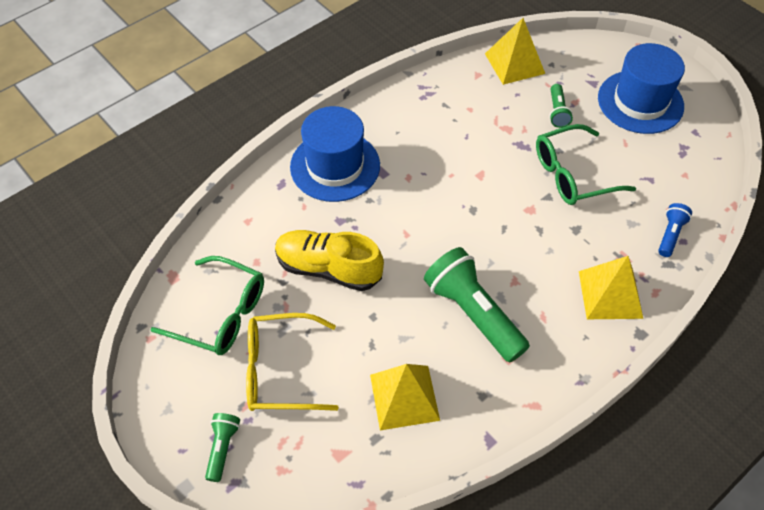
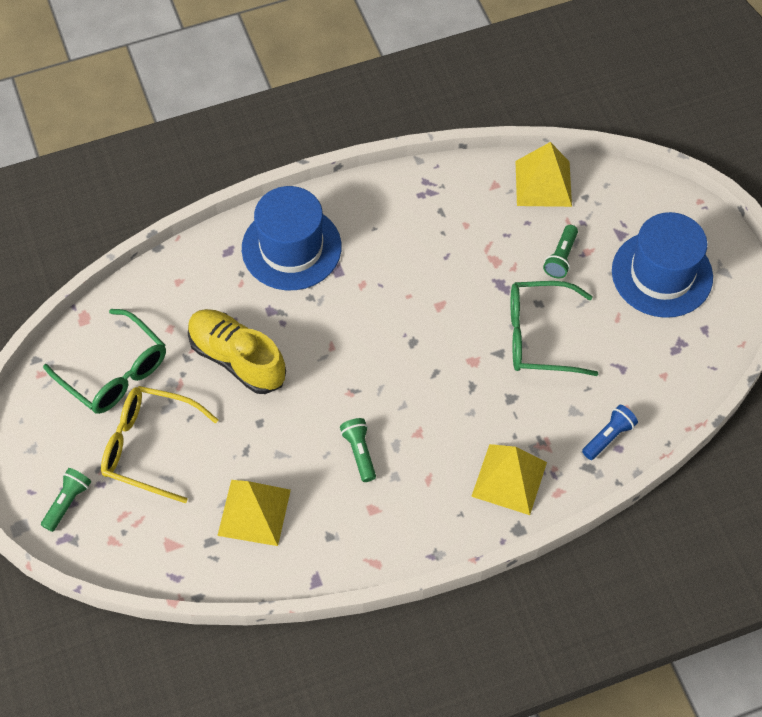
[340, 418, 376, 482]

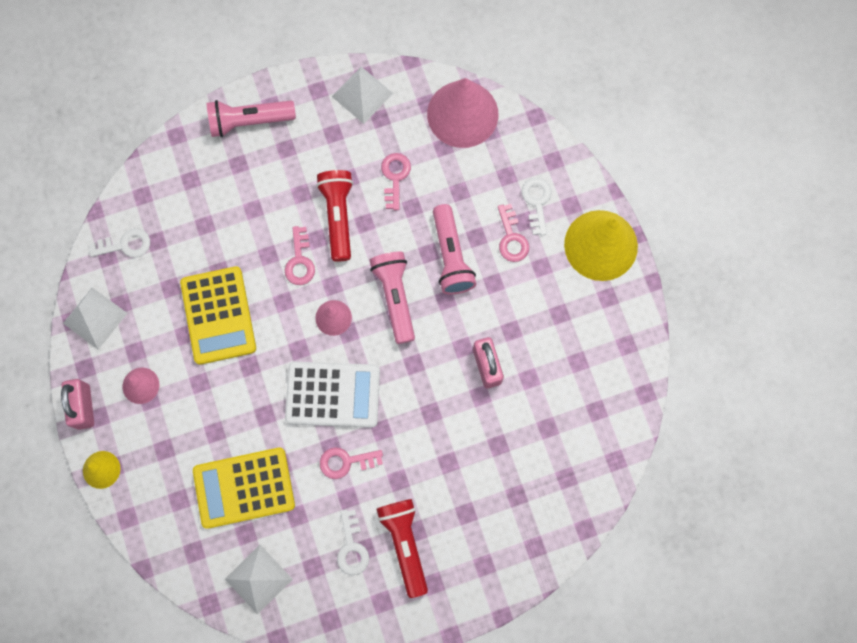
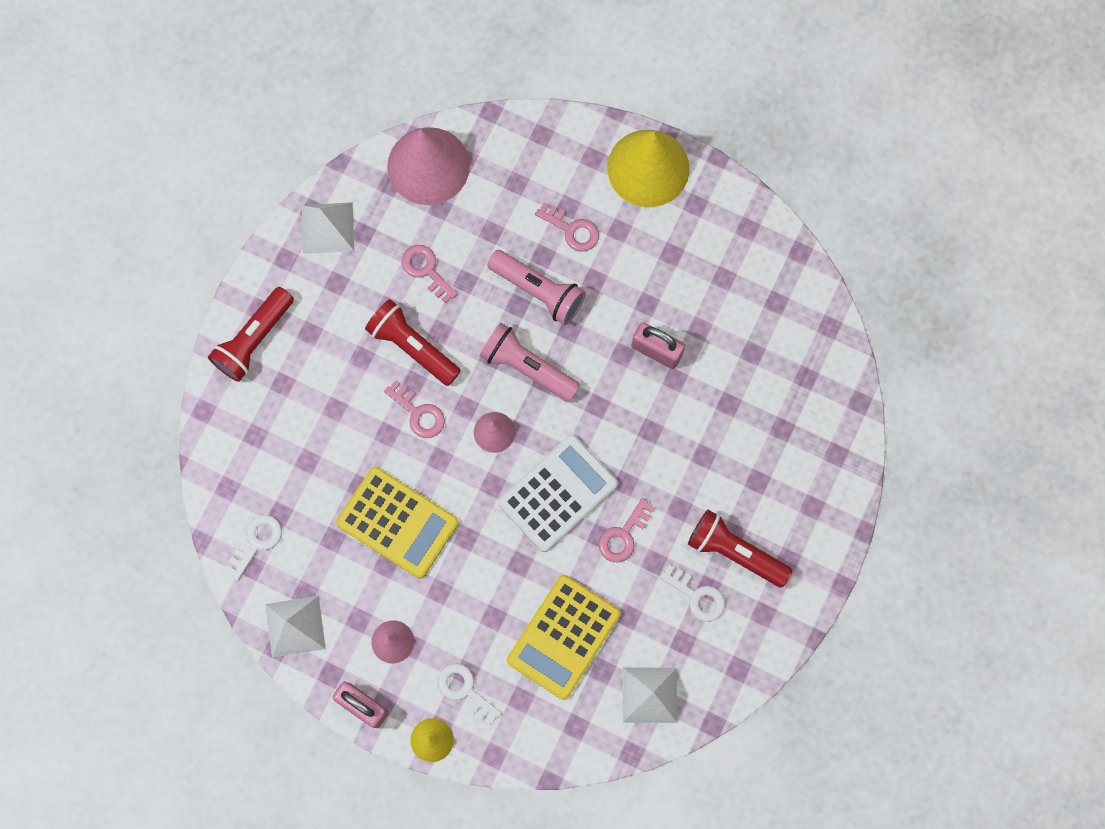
[208, 287, 294, 382]
[438, 664, 501, 724]

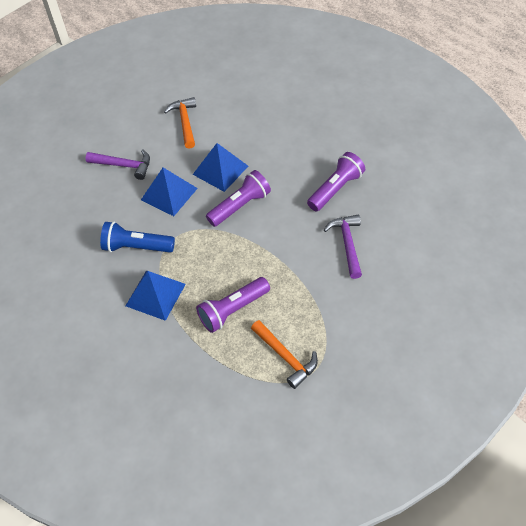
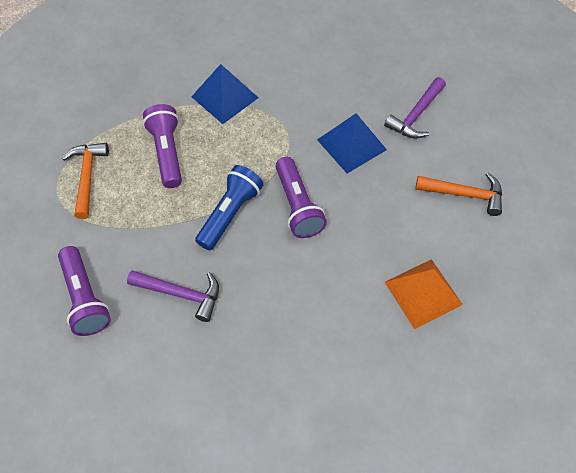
[195, 165, 264, 250]
[193, 143, 248, 192] (first image)
[62, 143, 109, 219]
[58, 246, 111, 336]
[385, 259, 463, 329]

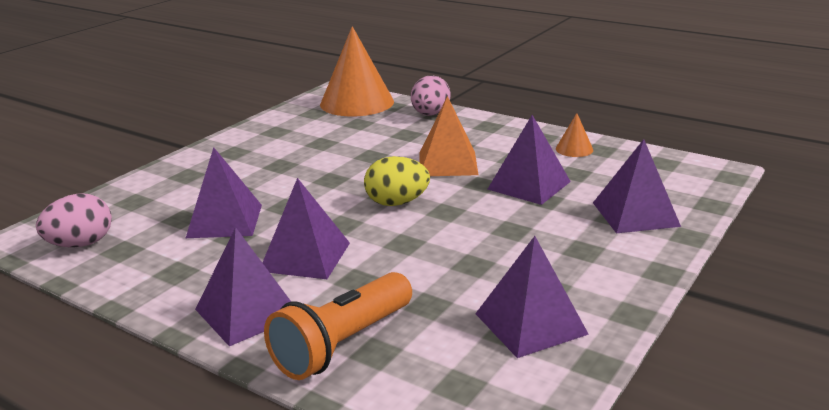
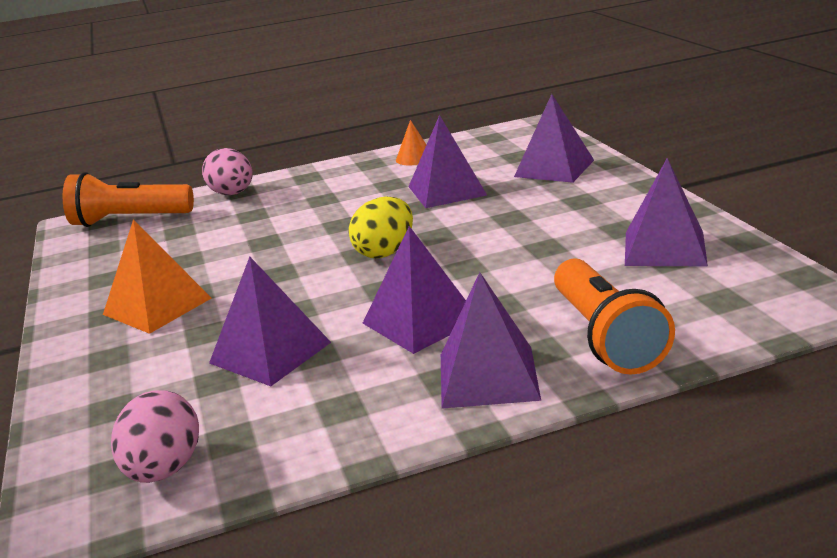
[63, 172, 194, 227]
[103, 219, 211, 334]

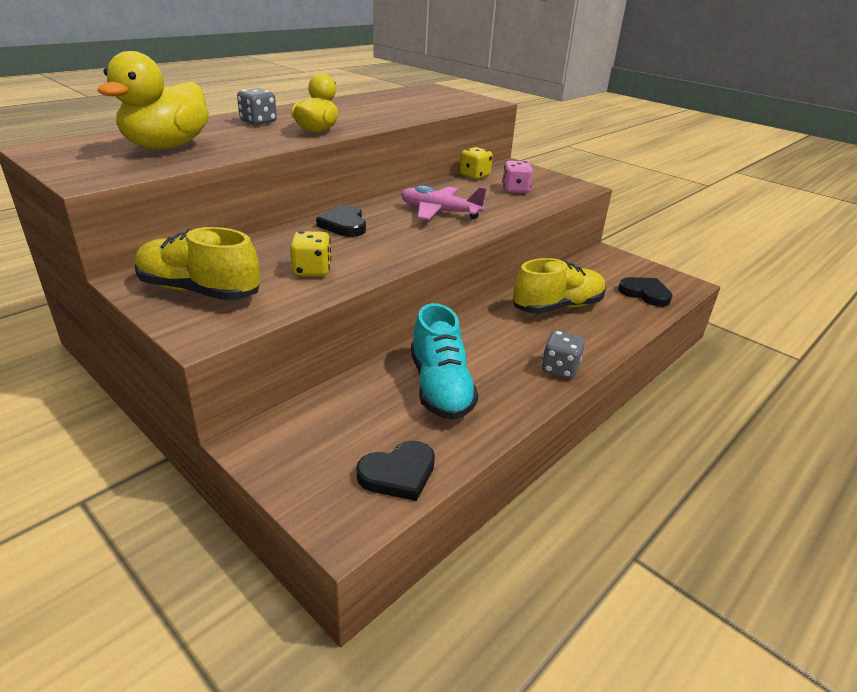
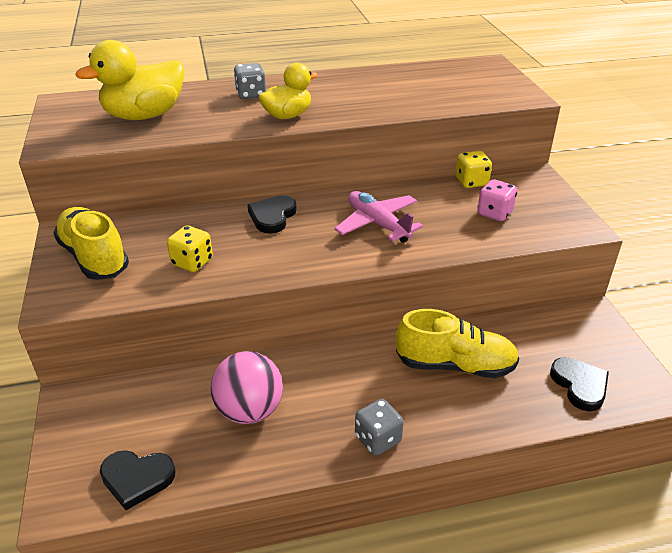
[210, 351, 283, 424]

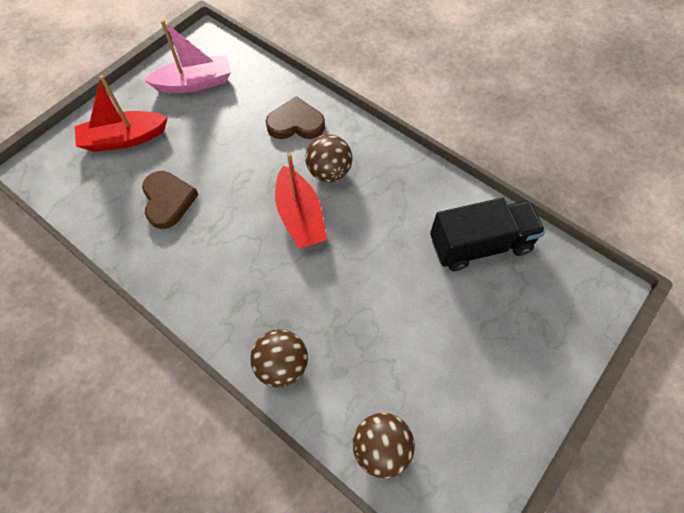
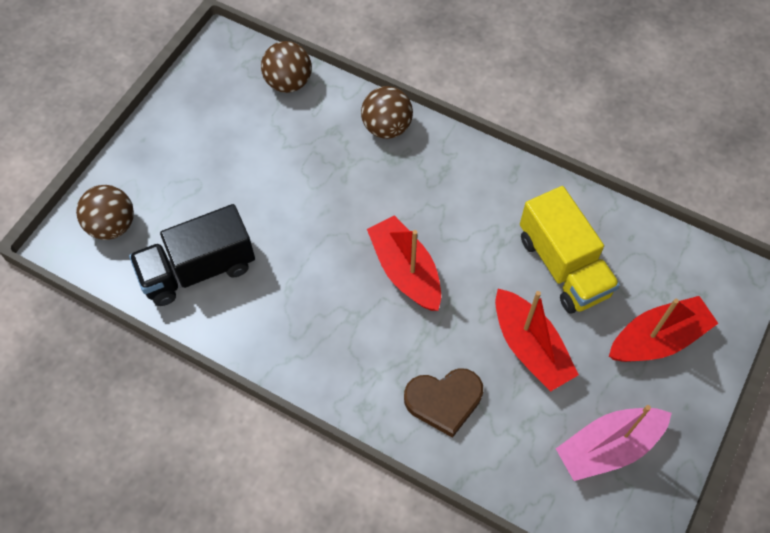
[520, 186, 620, 314]
[76, 185, 134, 240]
[495, 289, 579, 392]

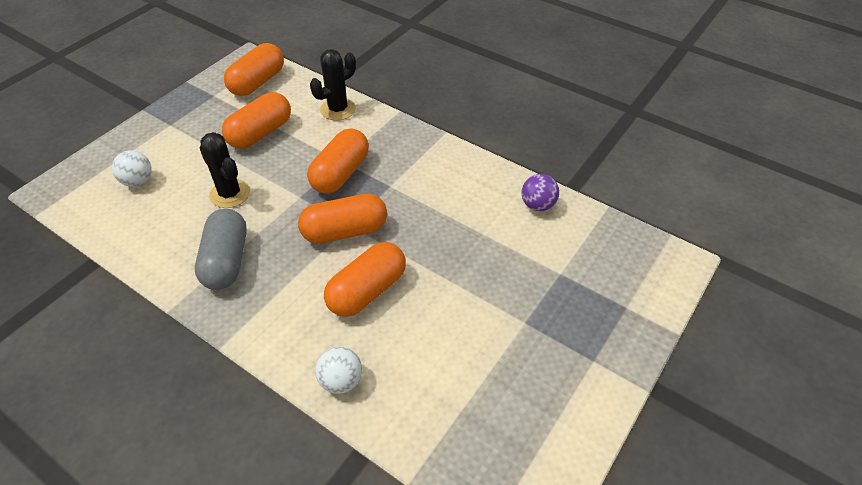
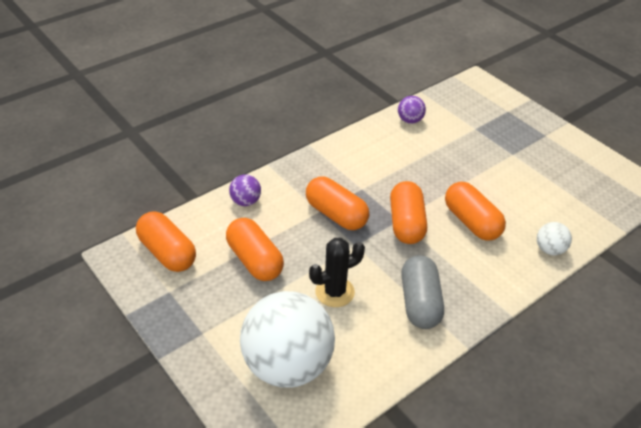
[240, 291, 335, 388]
[401, 255, 444, 329]
[229, 174, 261, 206]

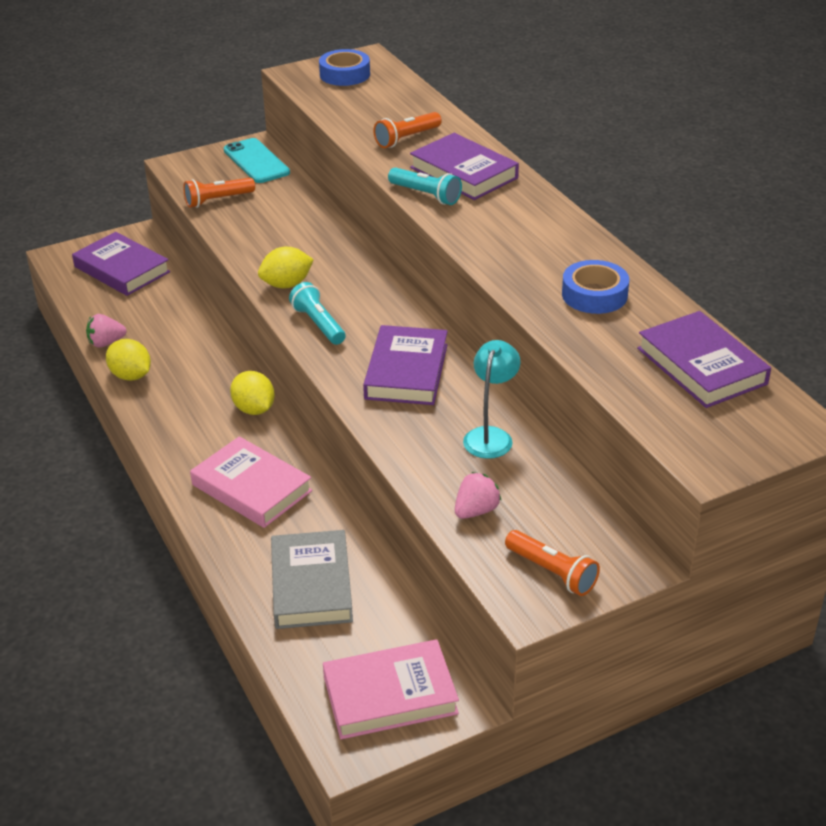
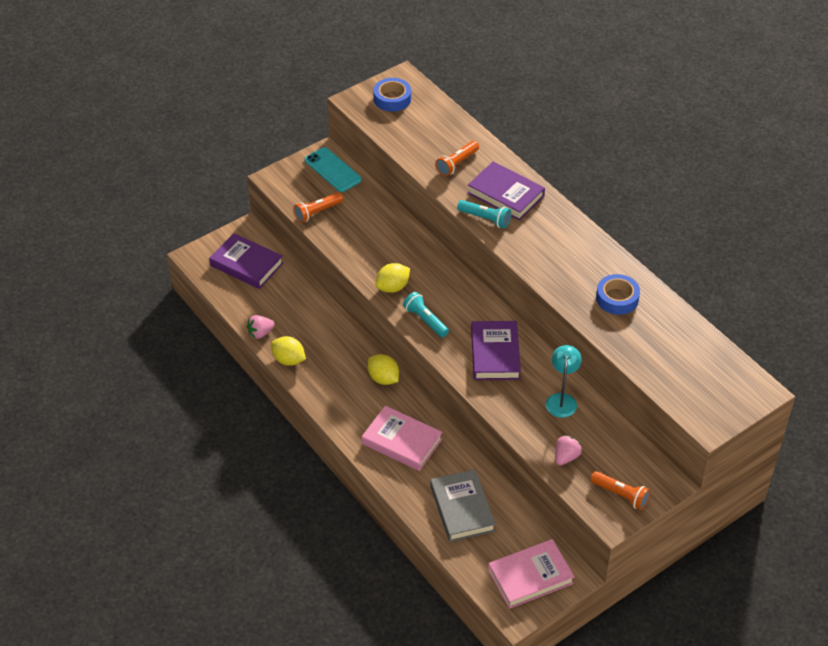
[637, 311, 771, 408] (first image)

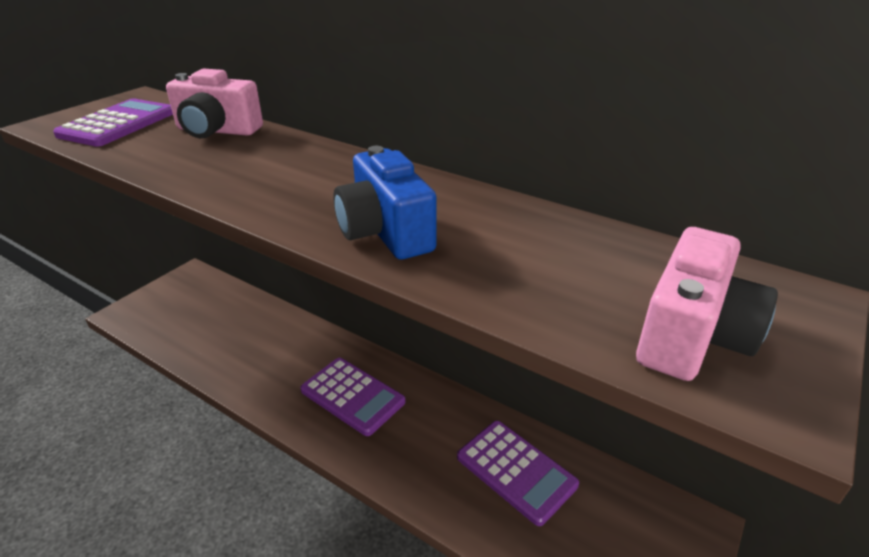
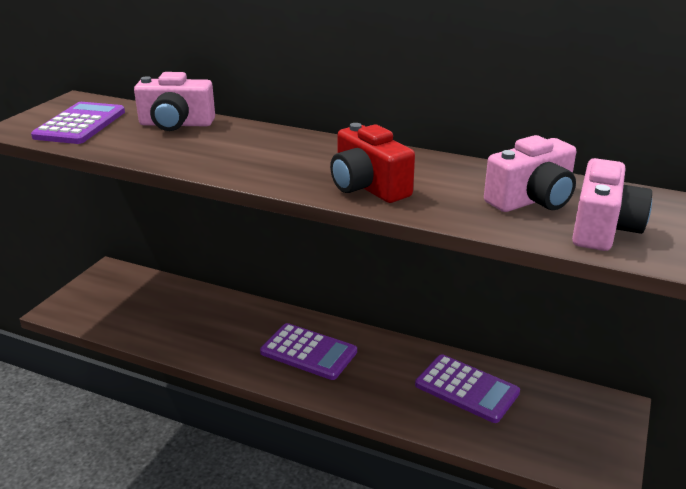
[330, 123, 415, 203]
[484, 135, 576, 212]

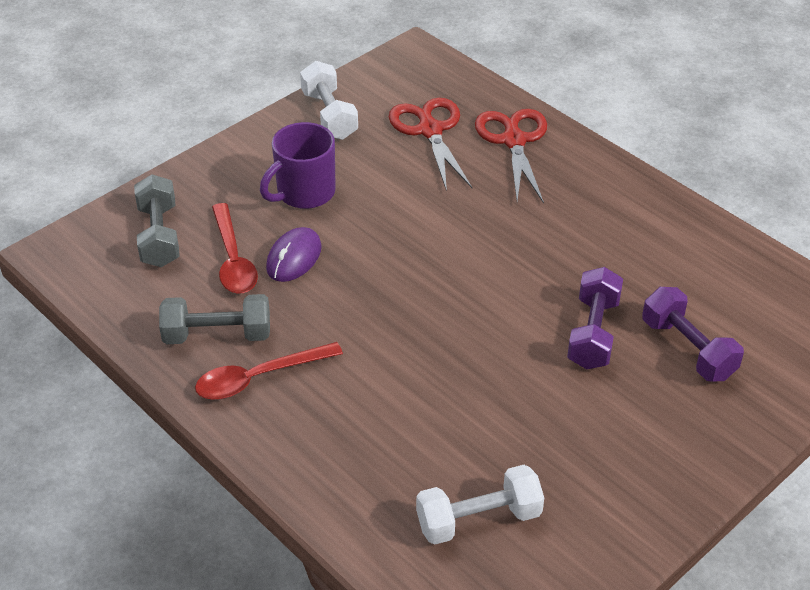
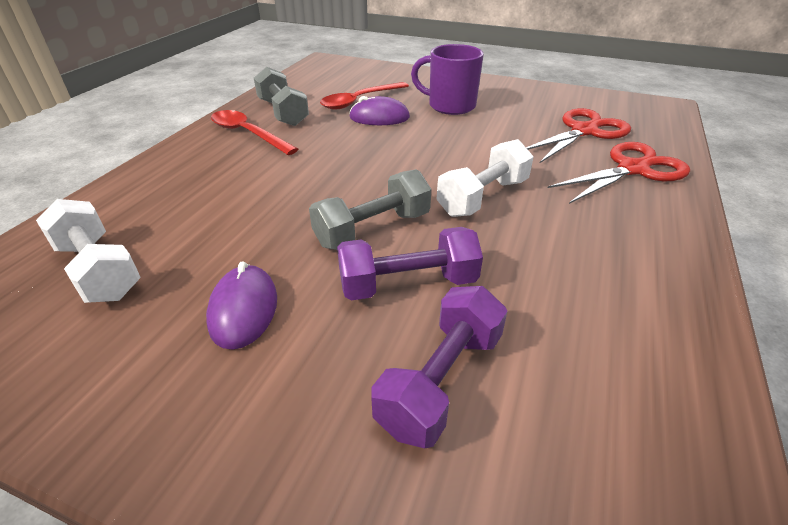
[309, 169, 431, 250]
[437, 139, 533, 217]
[206, 261, 277, 349]

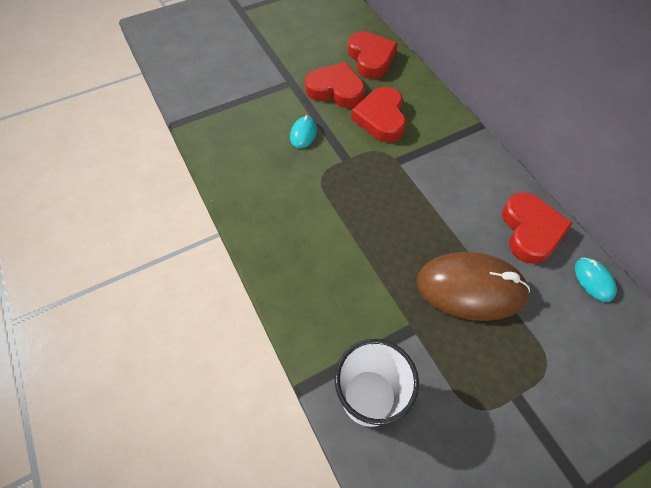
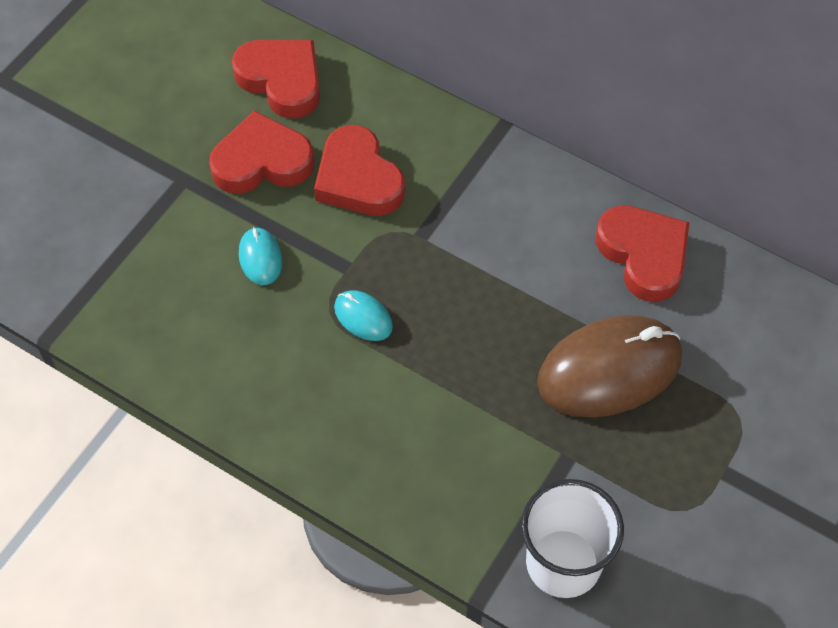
[334, 290, 393, 341]

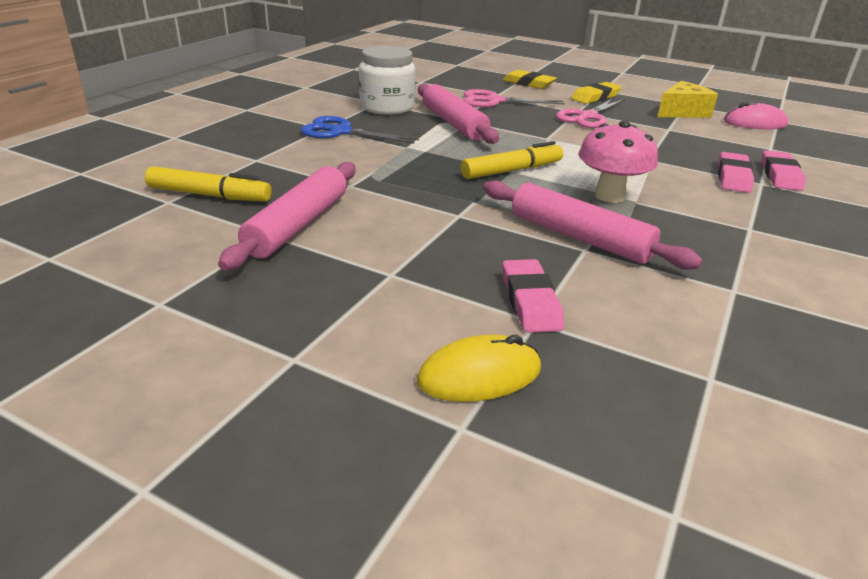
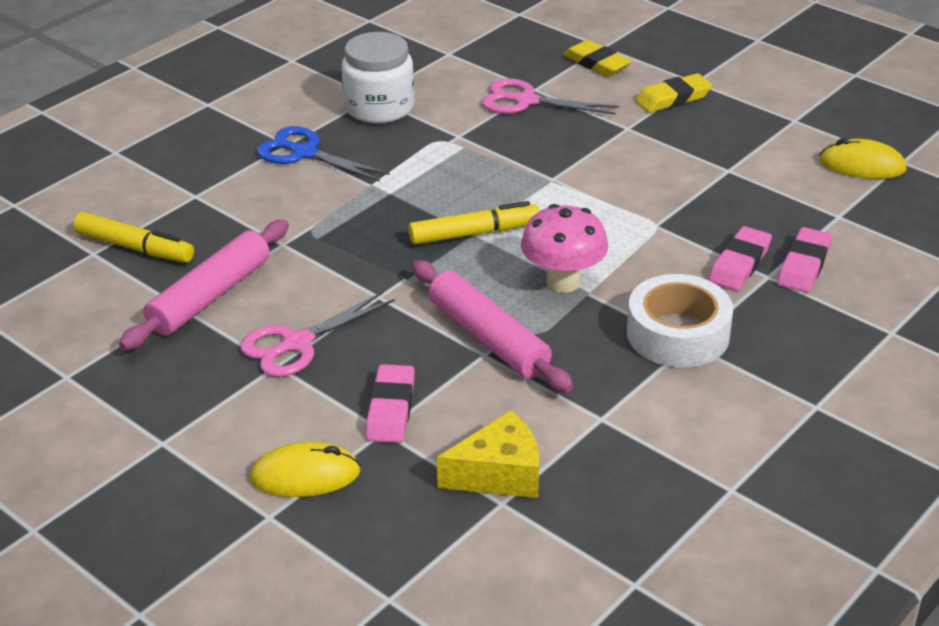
[418, 83, 499, 144] (first image)
[240, 291, 395, 377]
[436, 410, 539, 498]
[819, 138, 907, 179]
[627, 274, 733, 368]

